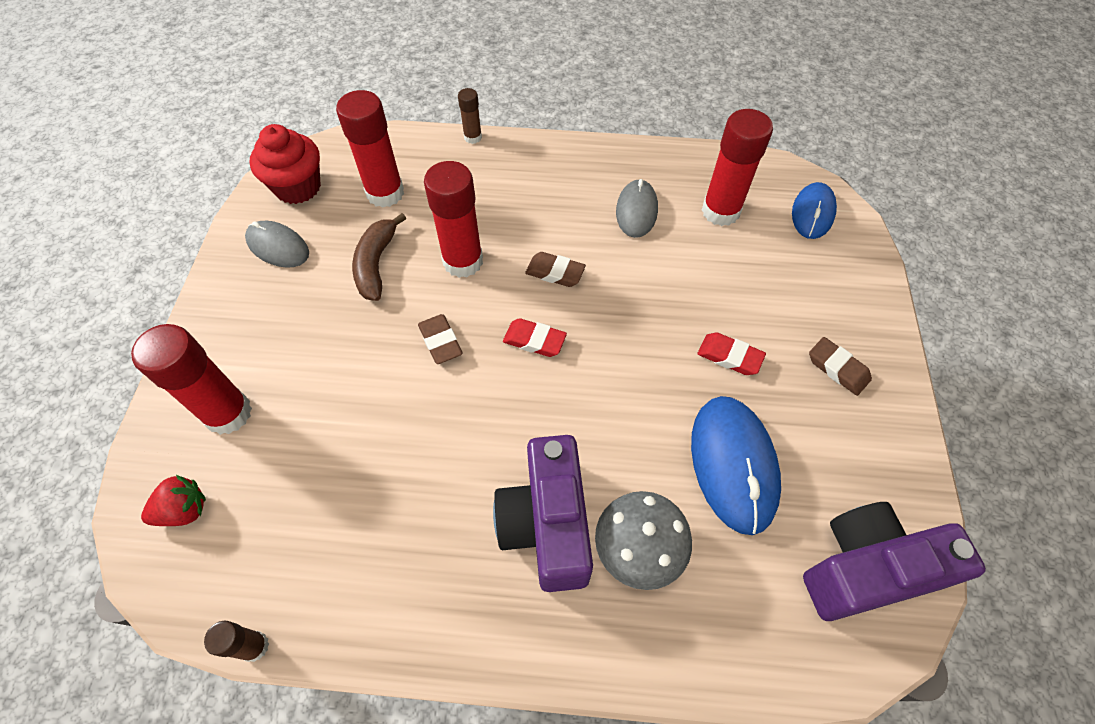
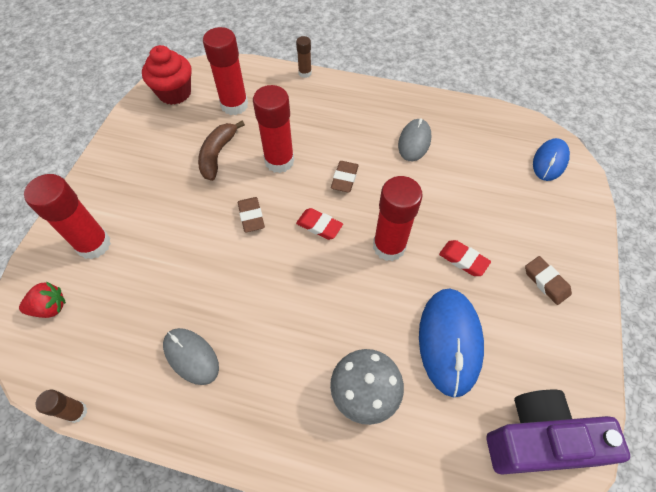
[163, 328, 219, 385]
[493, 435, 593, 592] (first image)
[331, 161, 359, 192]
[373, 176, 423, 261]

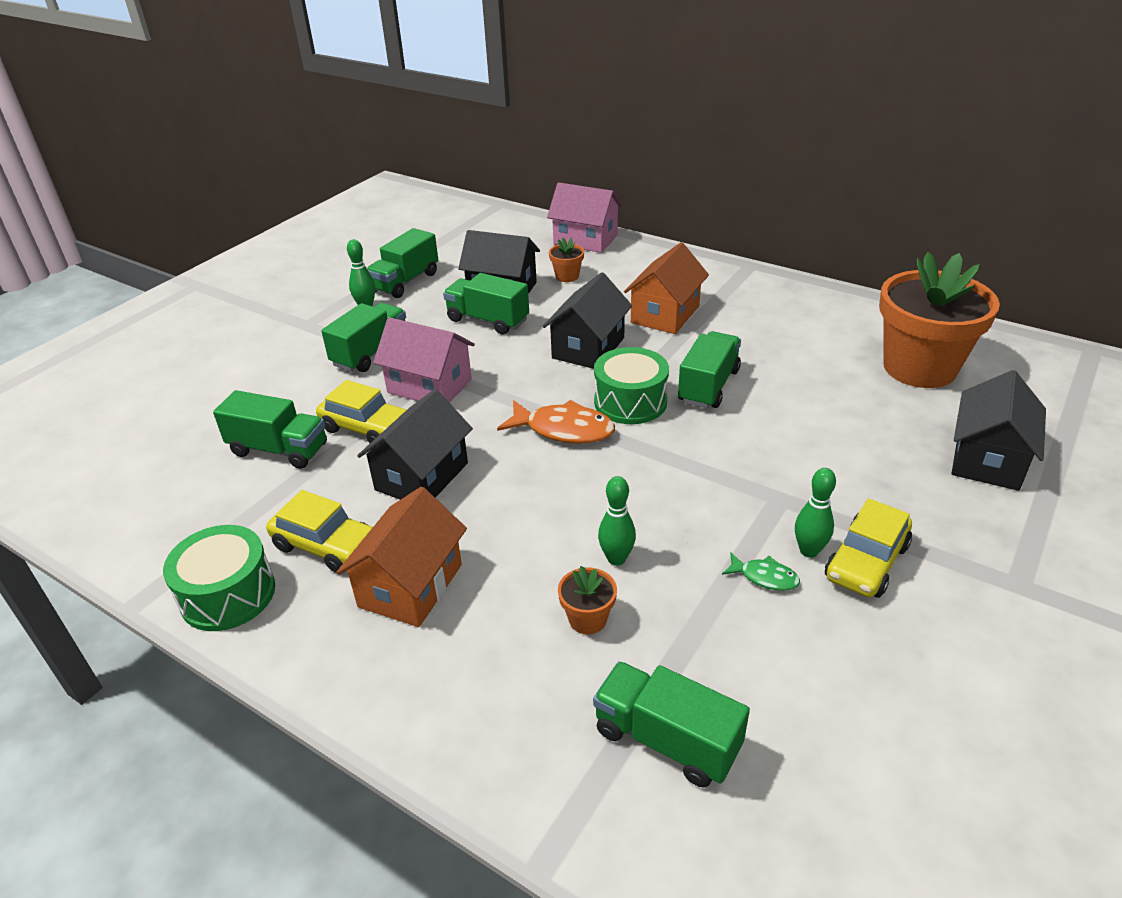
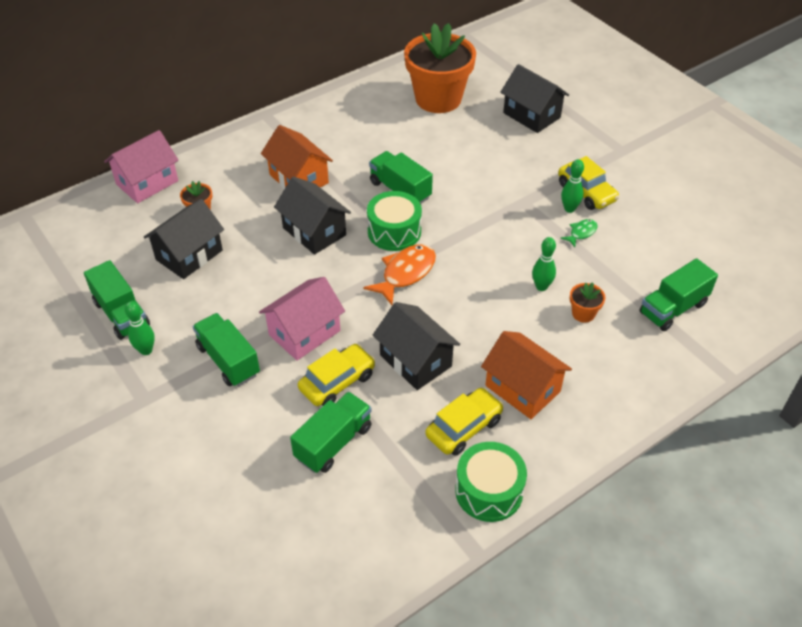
[443, 273, 529, 335] (first image)

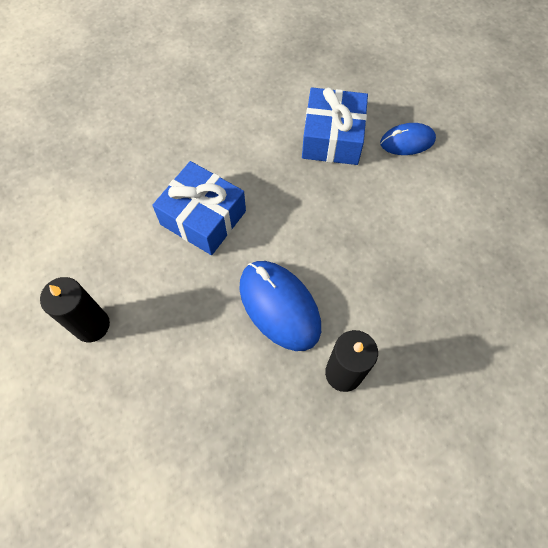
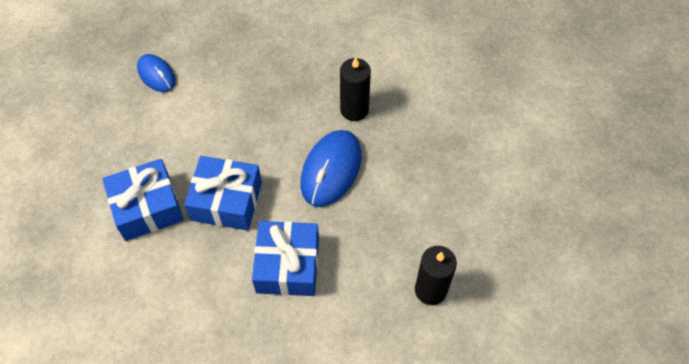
[137, 54, 176, 92]
[184, 156, 262, 231]

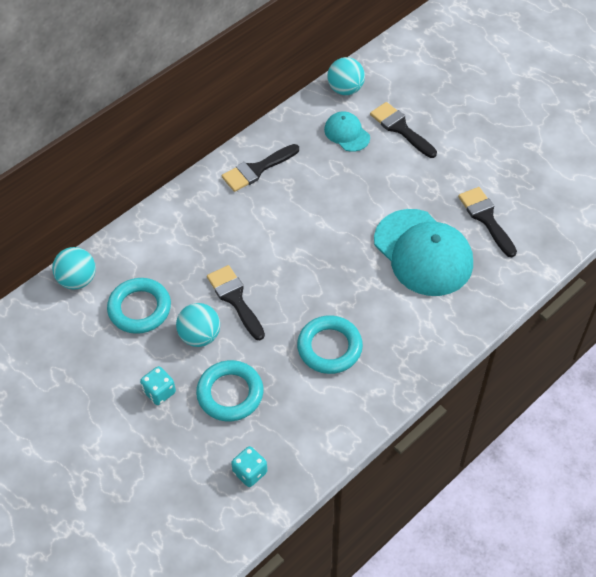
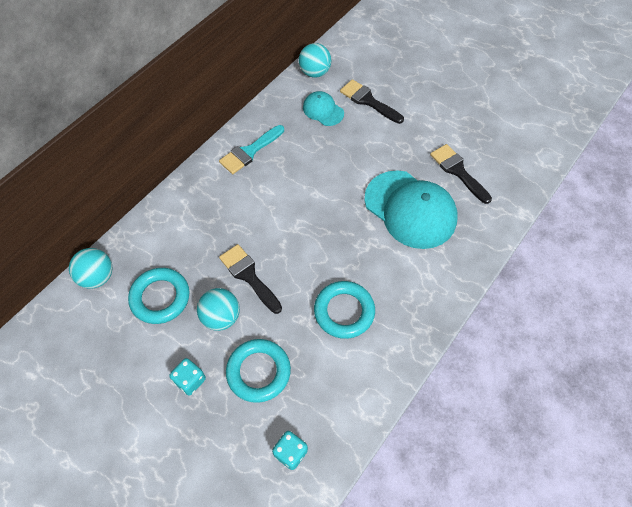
[219, 125, 284, 174]

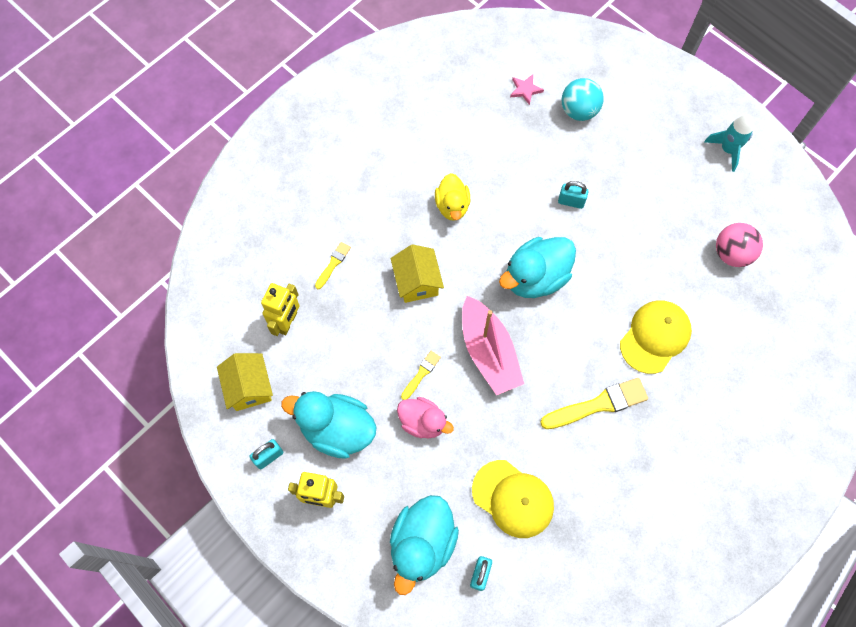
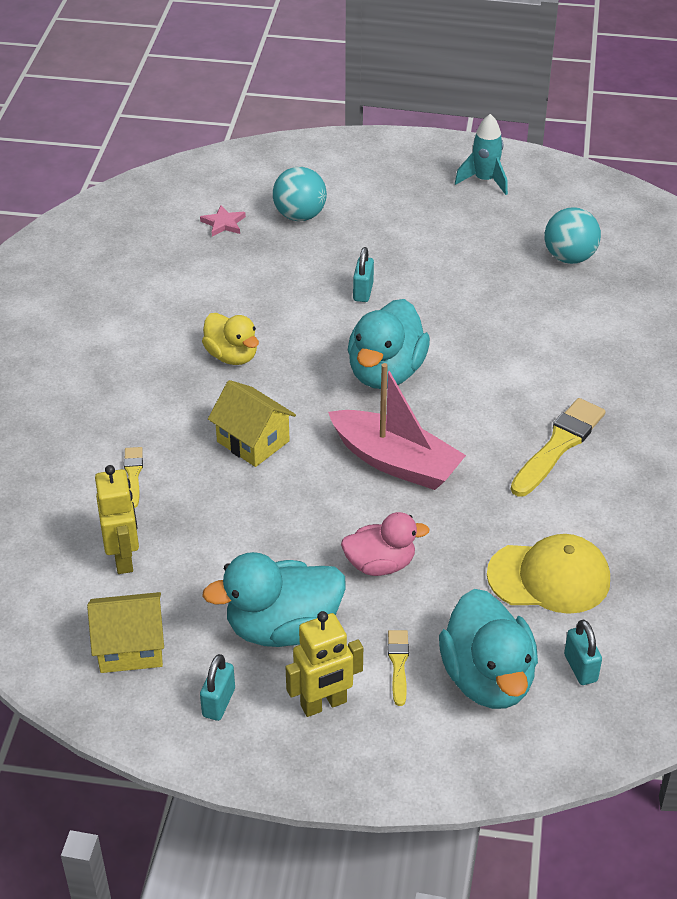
[87, 592, 164, 673]
[388, 630, 409, 706]
[353, 247, 374, 302]
[620, 300, 692, 374] (first image)
[544, 207, 601, 264]

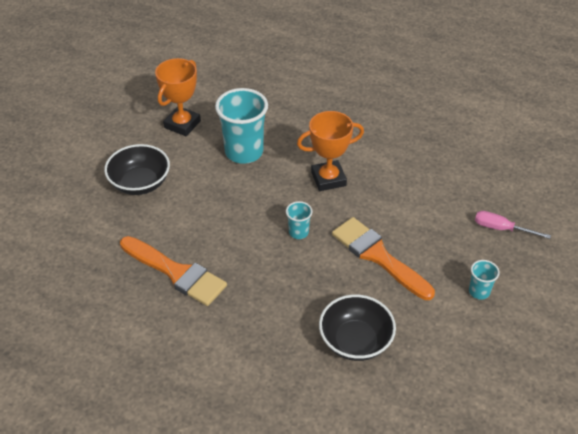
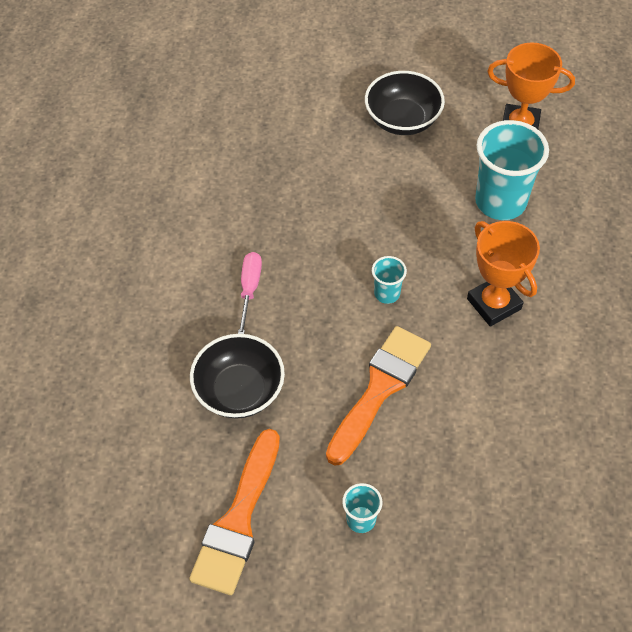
[189, 429, 280, 595]
[238, 252, 262, 334]

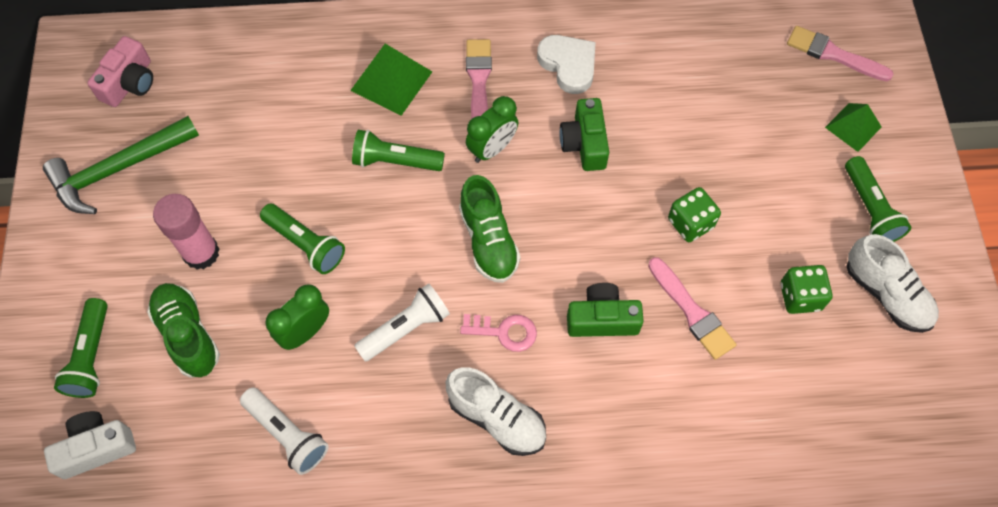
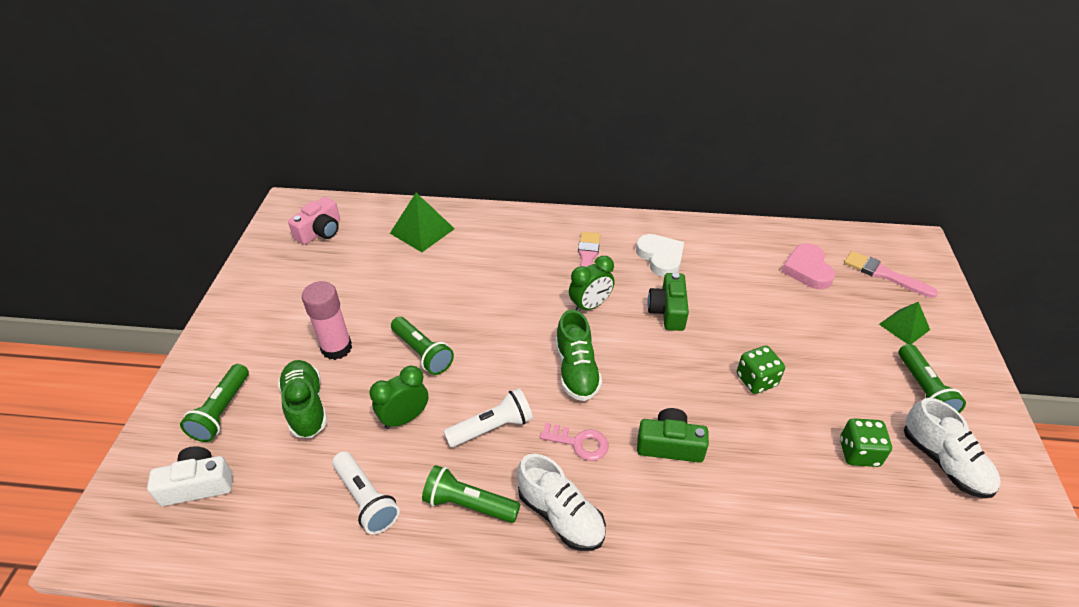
[43, 116, 199, 214] (first image)
[390, 193, 455, 252]
[422, 465, 520, 523]
[648, 257, 736, 360] (first image)
[782, 243, 835, 290]

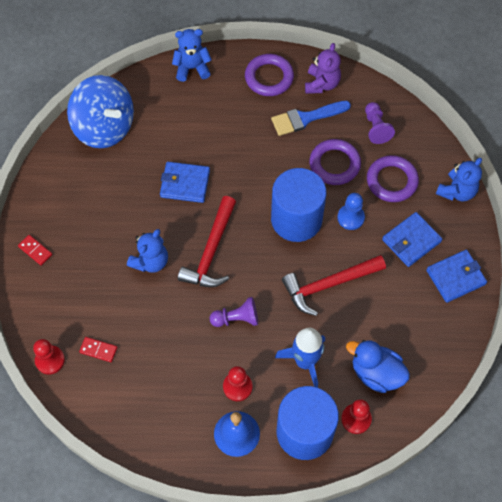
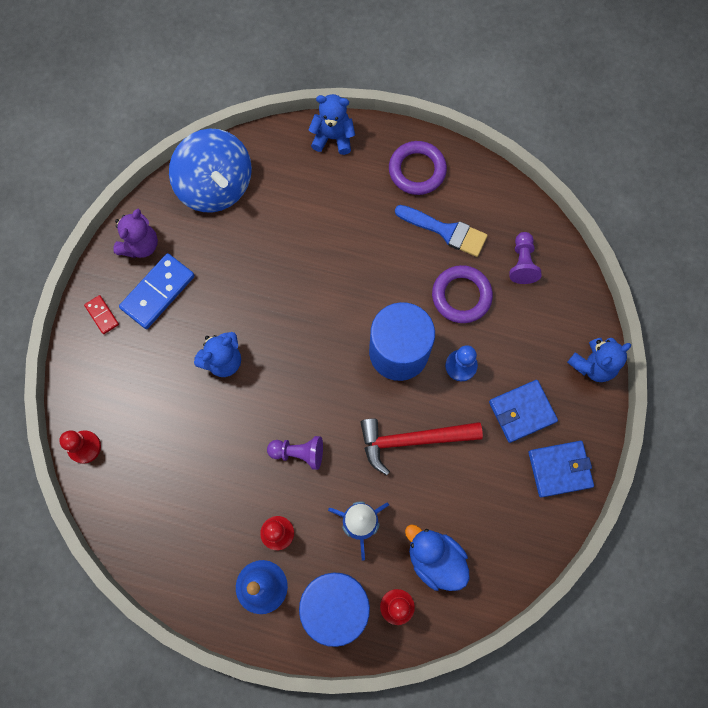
[79, 337, 117, 362] (first image)
[160, 162, 210, 203] (first image)
[178, 196, 236, 287] (first image)
[395, 205, 488, 257]
[113, 209, 158, 258]
[367, 155, 419, 202] (first image)
[119, 253, 195, 329]

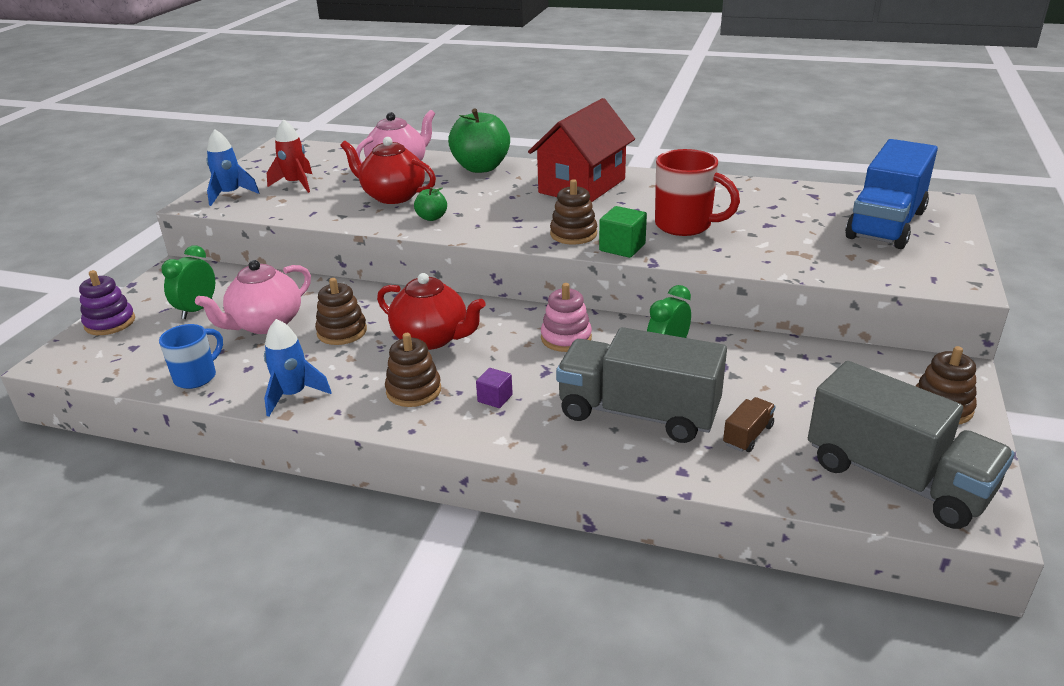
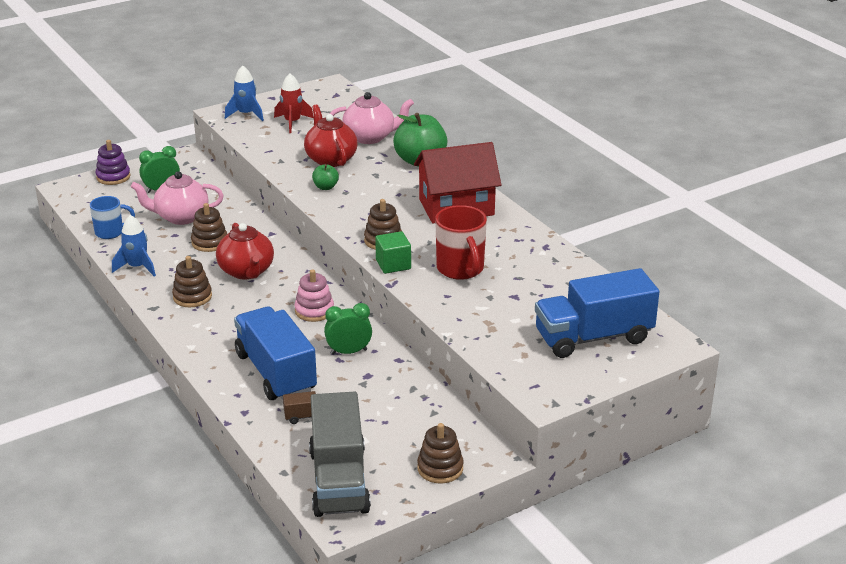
[476, 368, 513, 408] (first image)
[234, 306, 317, 400]

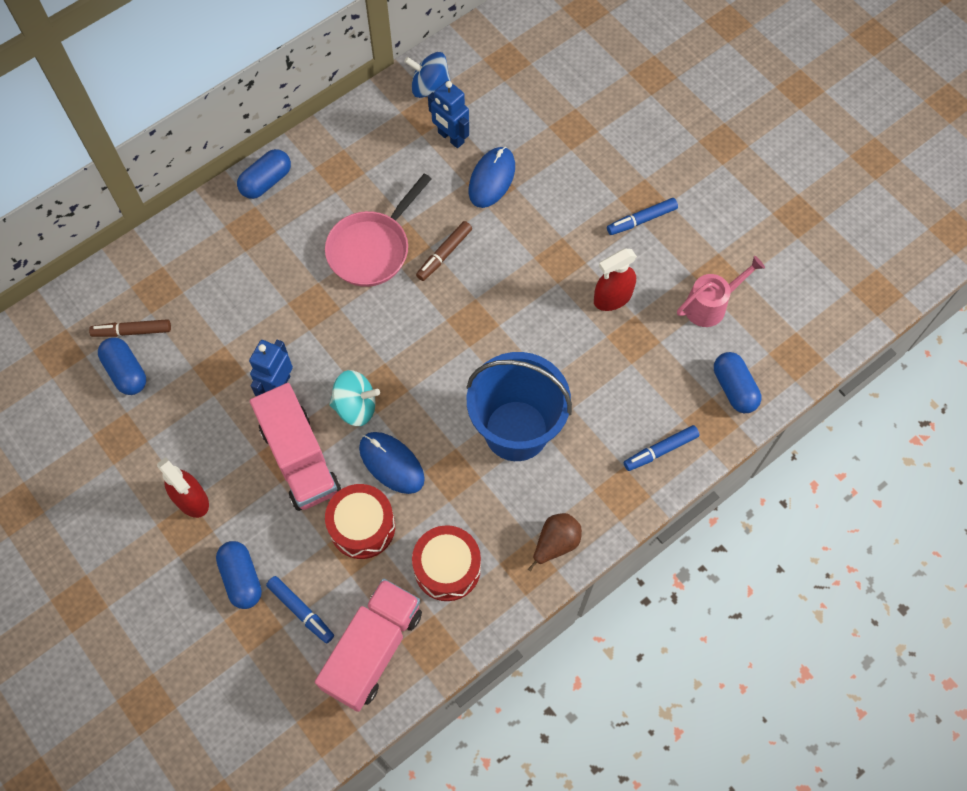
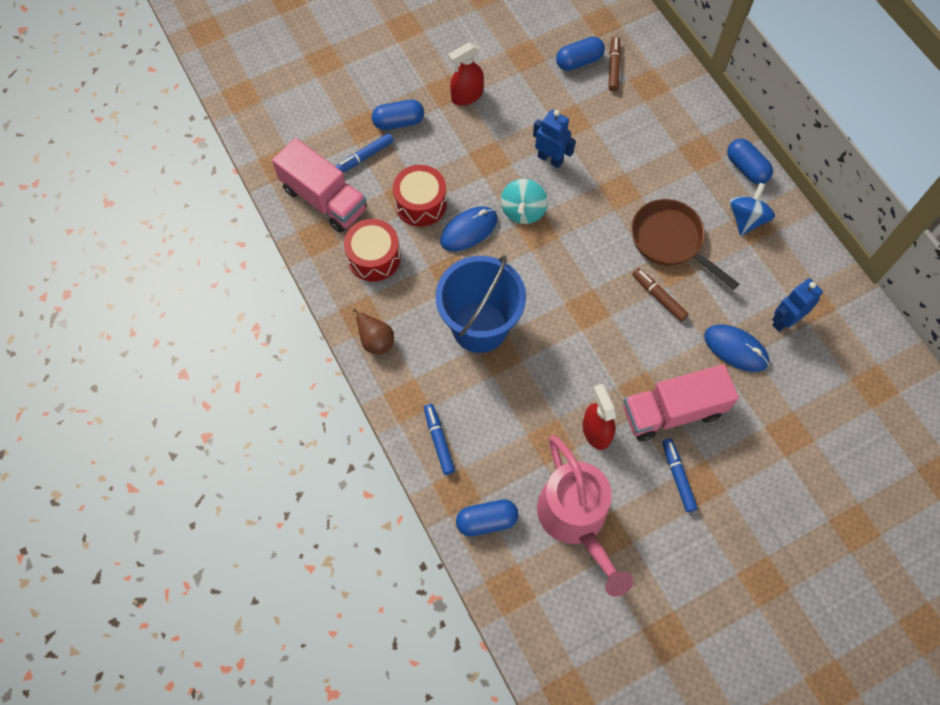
[623, 364, 739, 441]
[631, 199, 739, 290]
[729, 183, 775, 236]
[537, 435, 634, 597]

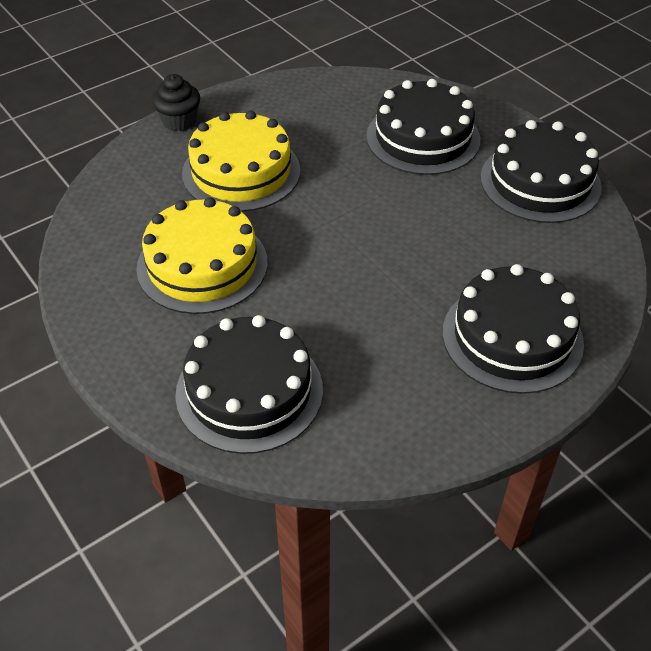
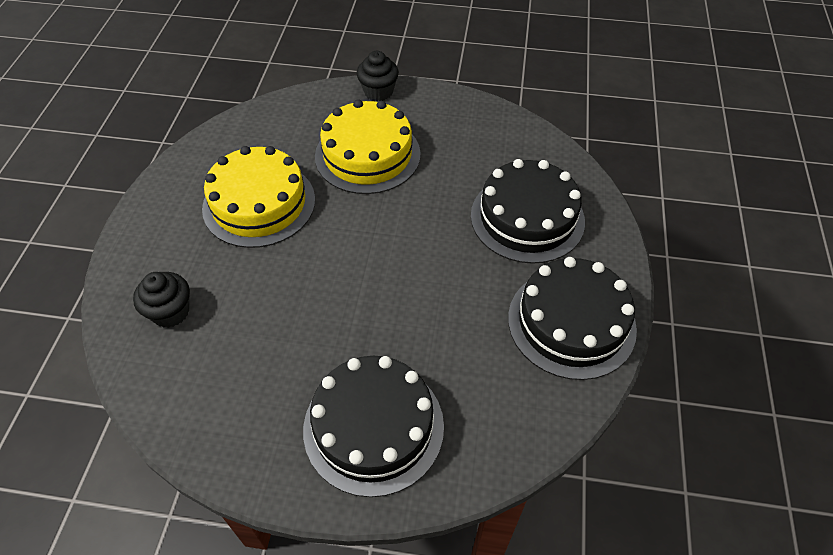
[133, 272, 190, 328]

